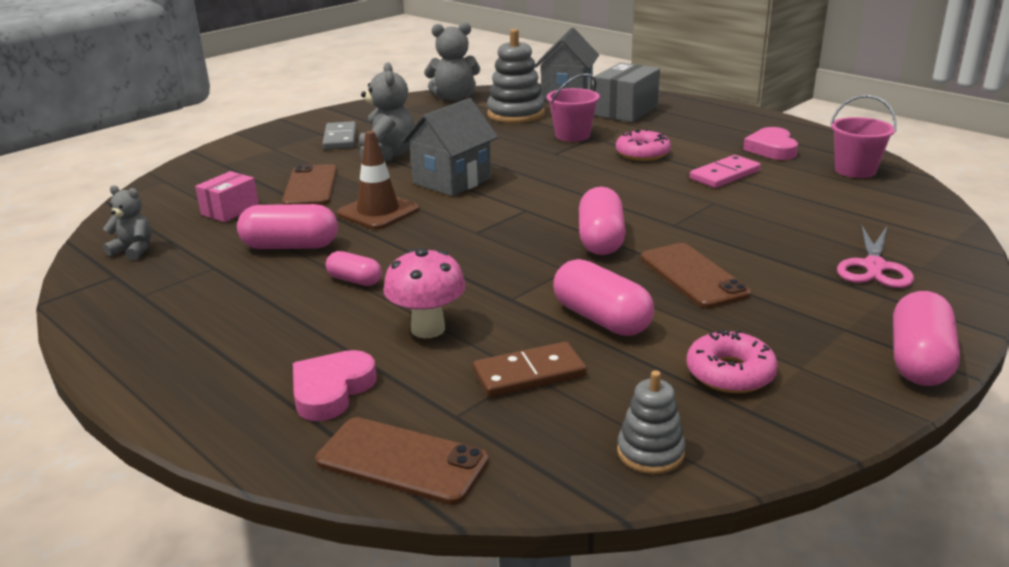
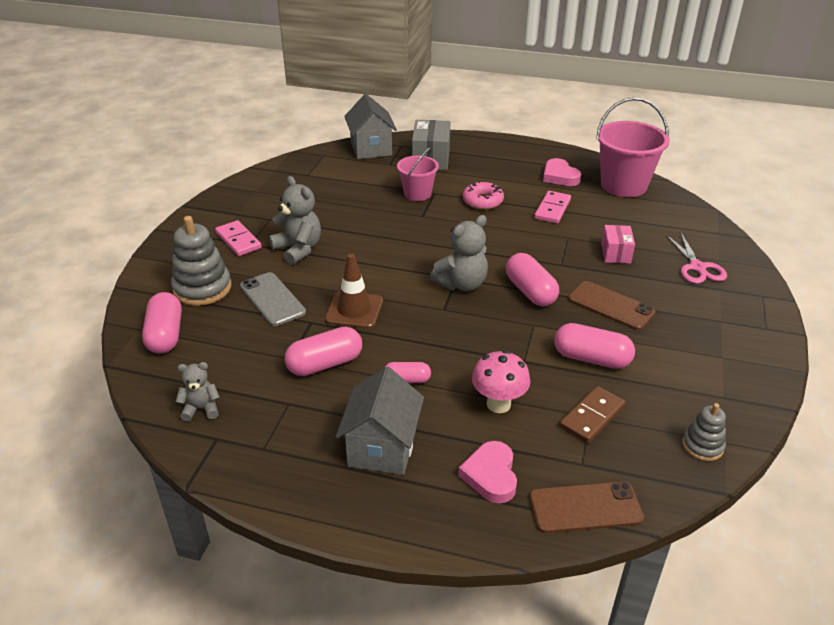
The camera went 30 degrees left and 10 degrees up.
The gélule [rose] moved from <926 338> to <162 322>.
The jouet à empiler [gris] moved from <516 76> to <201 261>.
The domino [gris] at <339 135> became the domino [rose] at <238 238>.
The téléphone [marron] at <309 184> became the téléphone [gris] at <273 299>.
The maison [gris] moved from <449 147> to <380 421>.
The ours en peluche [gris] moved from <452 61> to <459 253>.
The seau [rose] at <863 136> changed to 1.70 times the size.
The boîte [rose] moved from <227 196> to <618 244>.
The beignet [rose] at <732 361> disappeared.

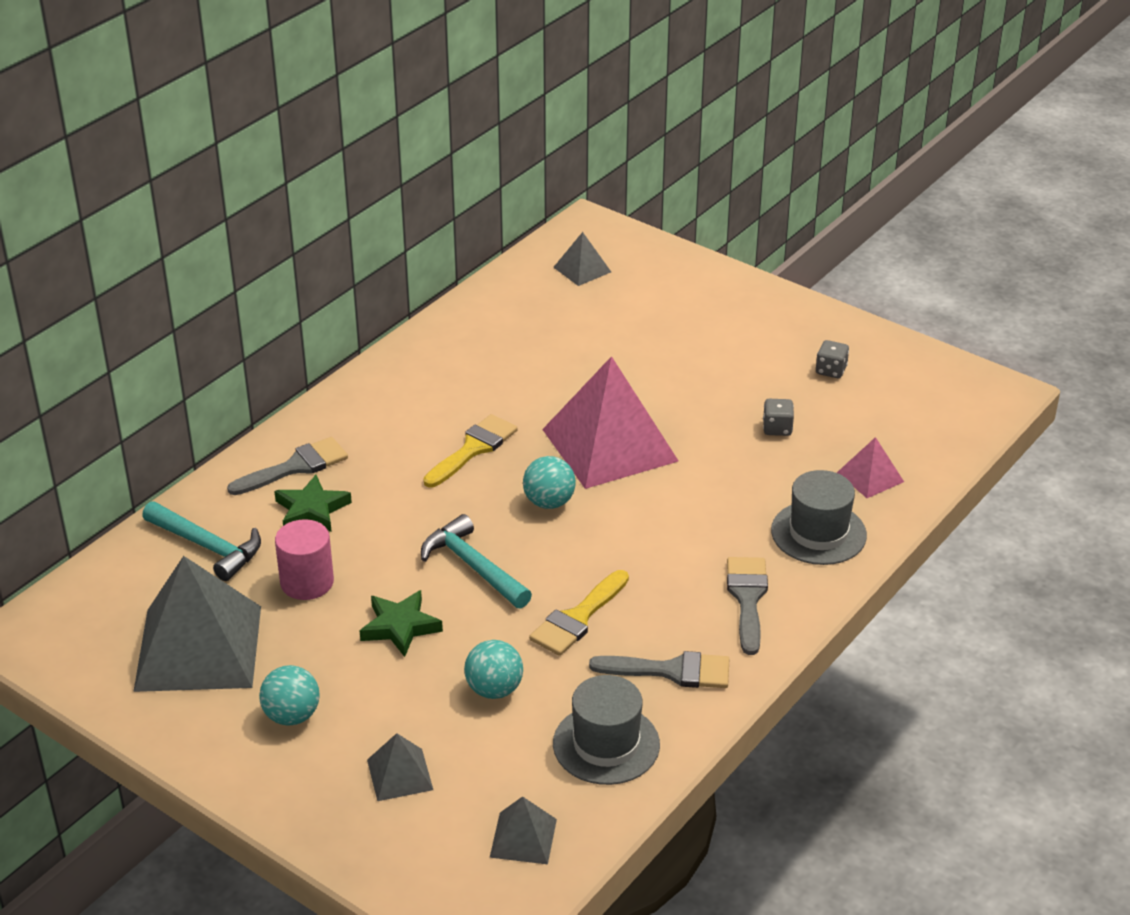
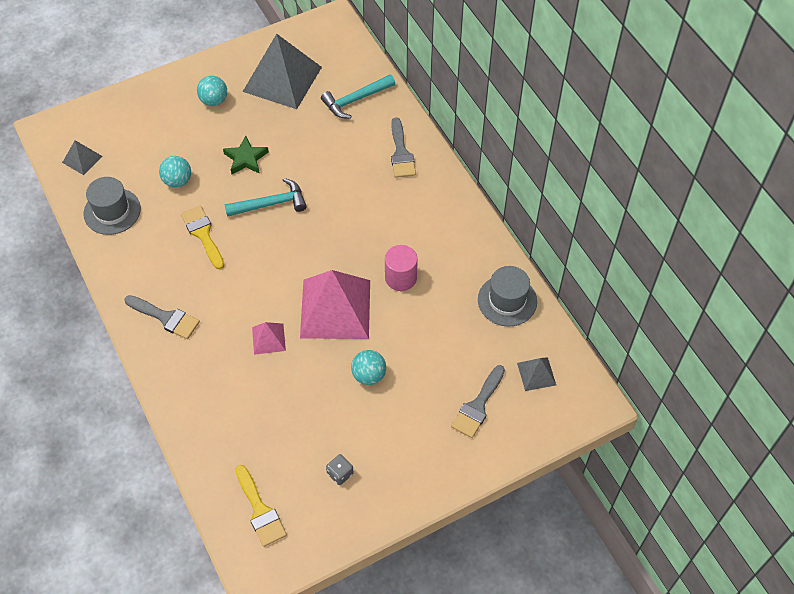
The camera went 115 degrees right and 20 degrees up.
The pinceau [jaune] moved from <470 451> to <261 506>.
The pyramide [rose] moved from <870 467> to <269 338>.
The balle [turquoise] moved from <549 482> to <368 367>.
The cylindre [rose] moved from <304 559> to <401 268>.
The pinceau [gris] moved from <659 669> to <478 401>.
The chapeau [gris] moved from <819 517> to <507 296>.
The étoile [vert] at <313 503> disappeared.
The pyramide [gris] at <400 767> disappeared.
The dé [gris] at <778 417> disappeared.

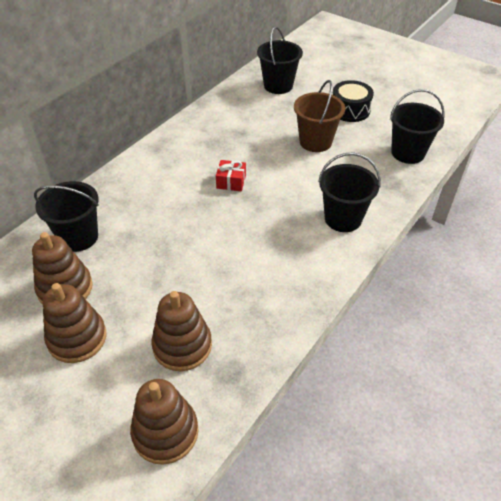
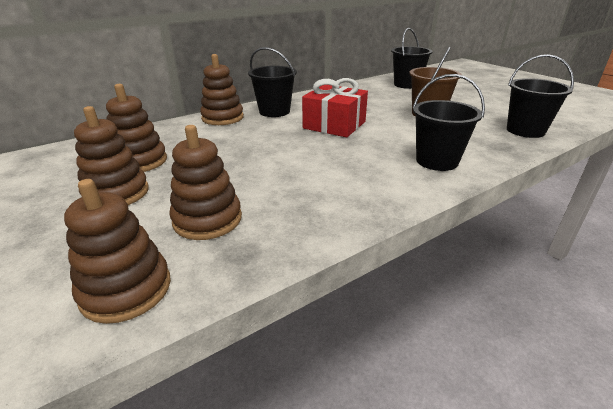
The camera went 20 degrees right and 15 degrees down.
The jouet à empiler [marron] at <222 89> appeared.
The seau [noir] moved from <66 216> to <272 82>.
The cadeau [rouge] at <231 175> changed to 1.96 times the size.
The tambour [noir] at <353 101> disappeared.

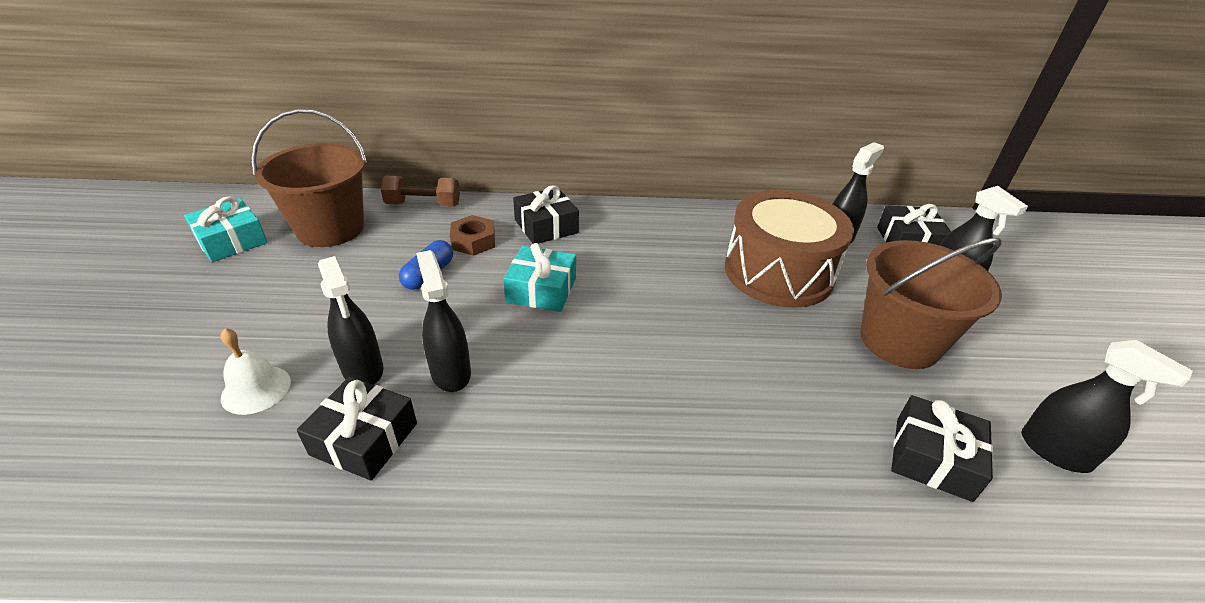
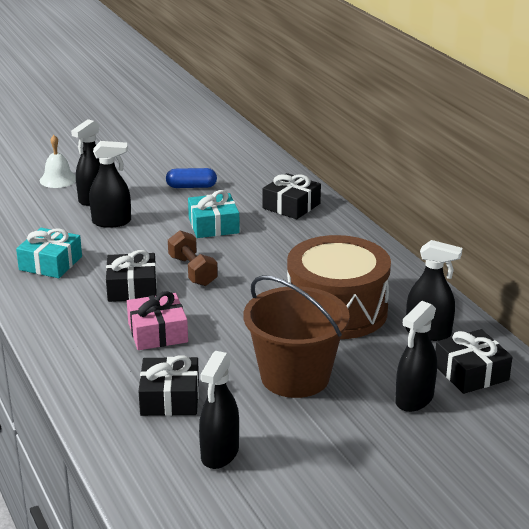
The camera went 65 degrees right and 10 degrees down.
The cadeau [turquoise] moved from <226 229> to <49 253>.
The vaporisateur [noir] at <443 321> turned 45 degrees clockwise.
The cadeau [noir] moved from <357 429> to <131 276>.
The cadeau [rose] at <157 320> appeared.
The haltère [marron] moved from <420 191> to <193 258>.
The seau [marron] at <309 178> disappeared.
The écrou [marron] at <472 235> disappeared.

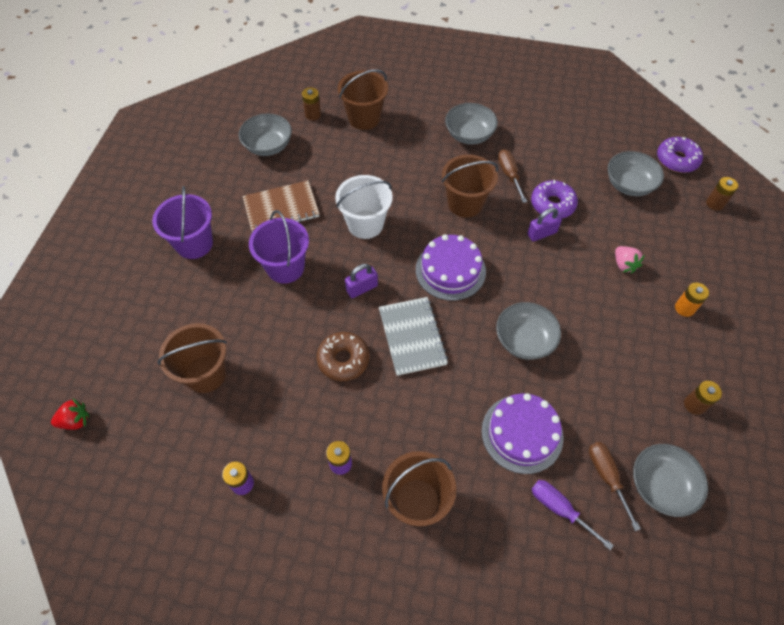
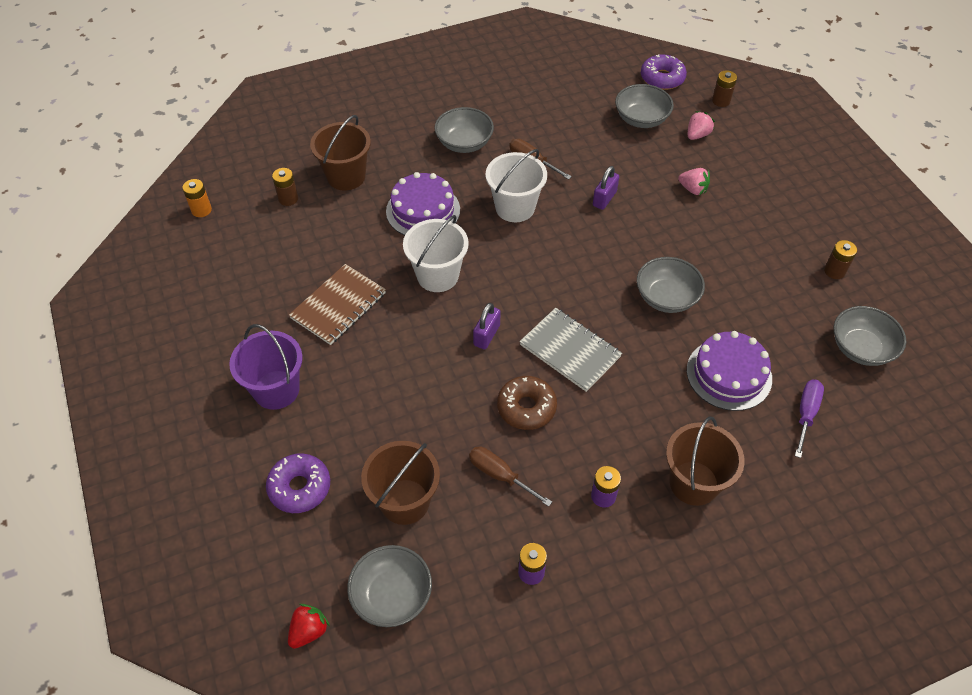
The camera went 35 degrees left and 5 degrees down.
The pile [orange] moved from <692 300> to <197 198>.
The beignet [violet] moved from <554 199> to <298 483>.
The bol [gris] moved from <265 135> to <389 586>.
The gâteau [violet] moved from <451 267> to <423 203>.
The tournevis [marron] moved from <615 486> to <510 476>.
The seau [marron] at <470 186> became the seau [blanc] at <516 185>.
The fraise [rose] at <701 125> appeared.
The tournevis [violet] at <573 515> turned 105 degrees clockwise.
The seau [violet] at <279 247> disappeared.

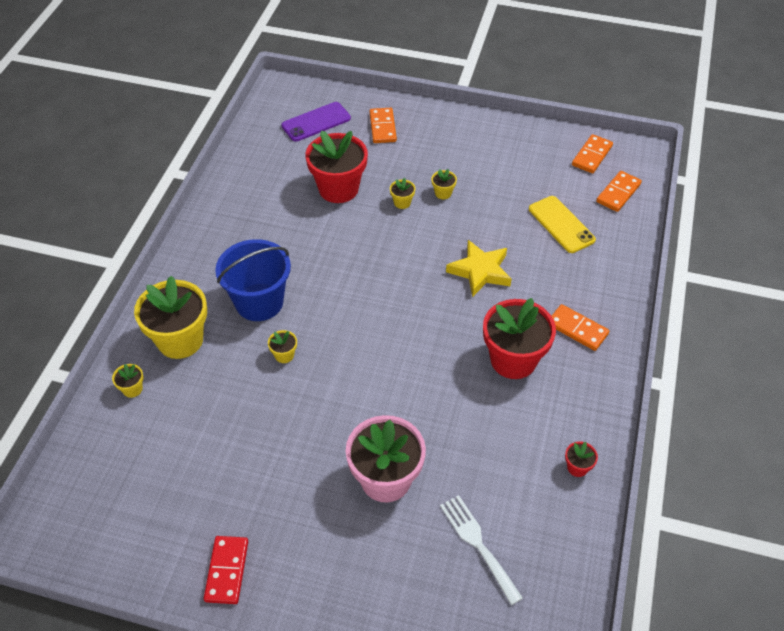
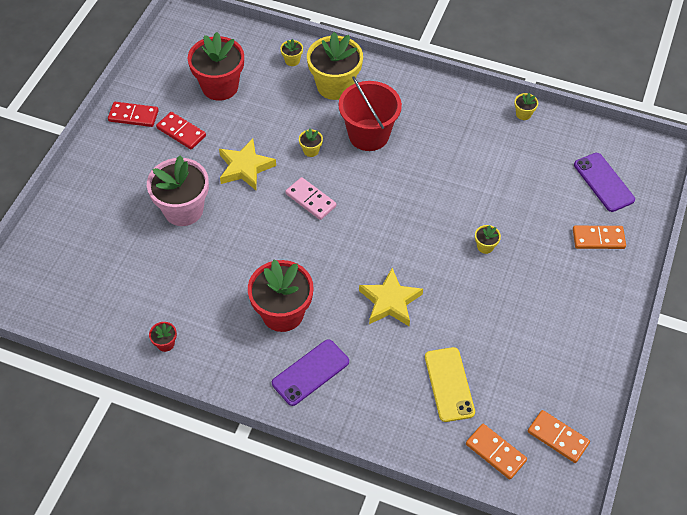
The camera went 95 degrees right and 5 degrees up.
The domino [rouge] at <181 130> appeared.
The pot de fleurs [rouge] moved from <336 166> to <215 66>.
The étoile [jaune] at <247 164> appeared.
The domino [orange] at <580 327> was replaced by the téléphone [violet] at <310 372>.
The domino [rose] at <311 198> appeared.
The seau [bleu] at <253 280> became the seau [rouge] at <370 113>.
The téléphone [jaune] at <562 224> turned 75 degrees counterclockwise.
The pot de fleurs [jaune] moved from <444 184> to <526 106>.
The fourchette [blanc] at <481 550> disappeared.

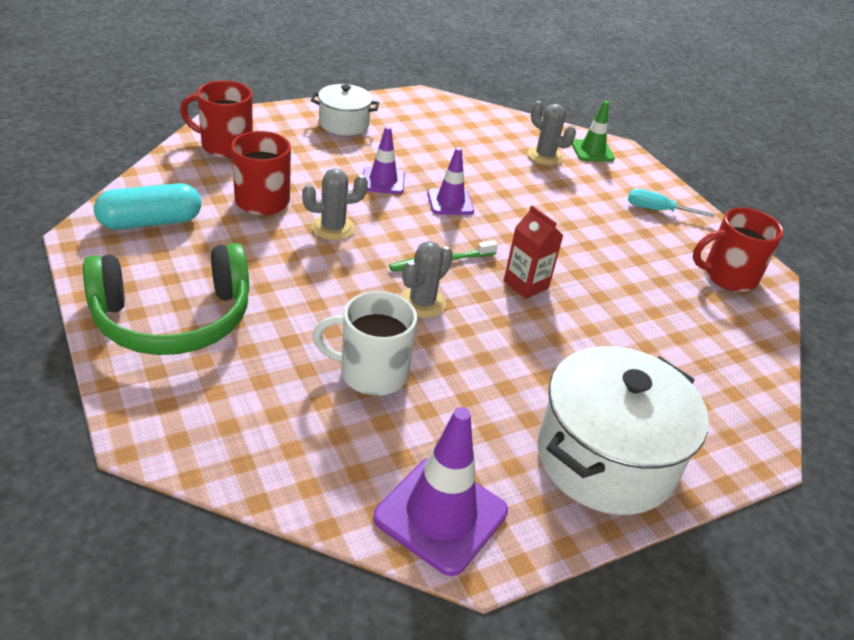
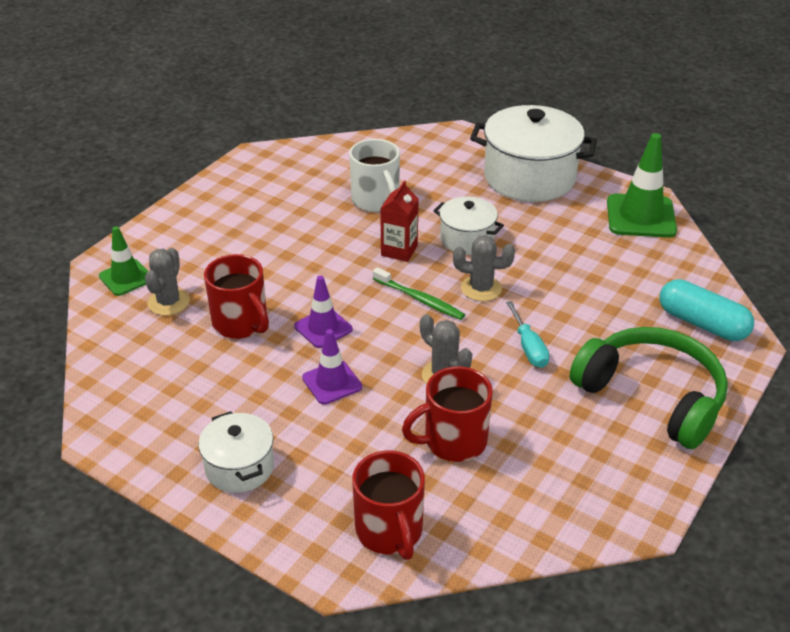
The camera went 115 degrees left and 0 degrees up.
The tasse [rouge] moved from <738 249> to <236 296>.
The tasse [blanc] moved from <365 343> to <374 175>.
The marmite [blanc] at <468 226> appeared.
The tournevis [turquoise] moved from <671 203> to <527 334>.
The cône de chantier [violet] at <440 491> became the cône de chantier [vert] at <642 185>.
The gélule [turquoise] moved from <147 206> to <706 310>.

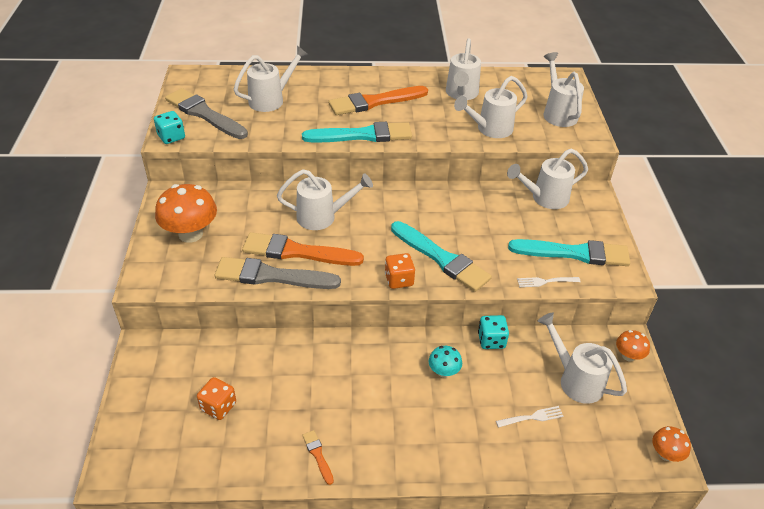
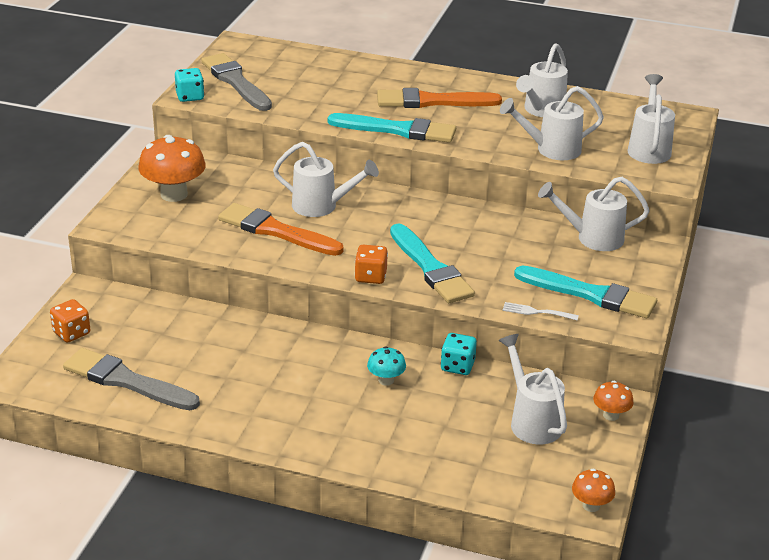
The camera went 20 degrees right and 10 degrees down.
The dé [orange] moved from <216 398> to <70 321>.
The pinceau [gris] moved from <278 273> to <131 379>.
The arrosoir [blanc] at <271 79> disappeared.
The pinceau [orange] at <318 457> disappeared.
The fourchette [blanc] at <530 417> disappeared.

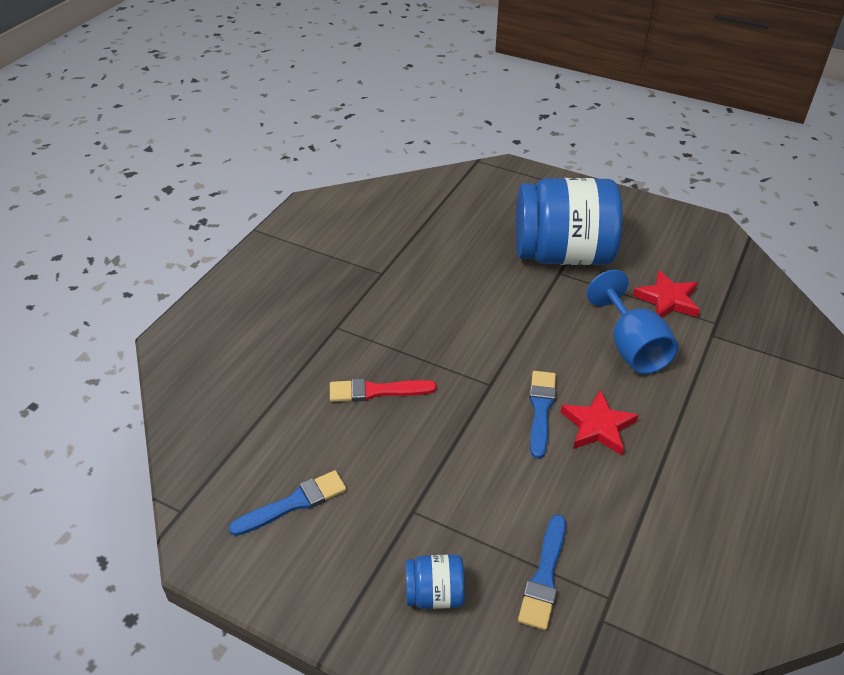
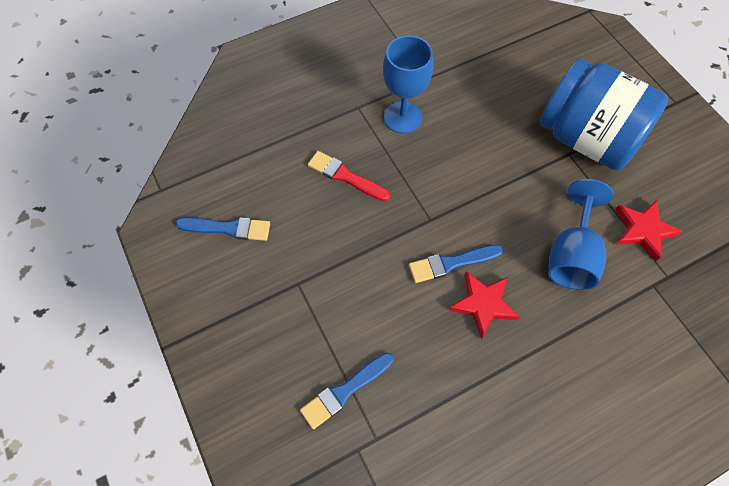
The camera went 35 degrees right and 20 degrees up.
The verre à pied [bleu] at <408 84> appeared.
The pinceau [bleu] at <542 415> turned 150 degrees counterclockwise.
The bocal [bleu] at <435 582> disappeared.

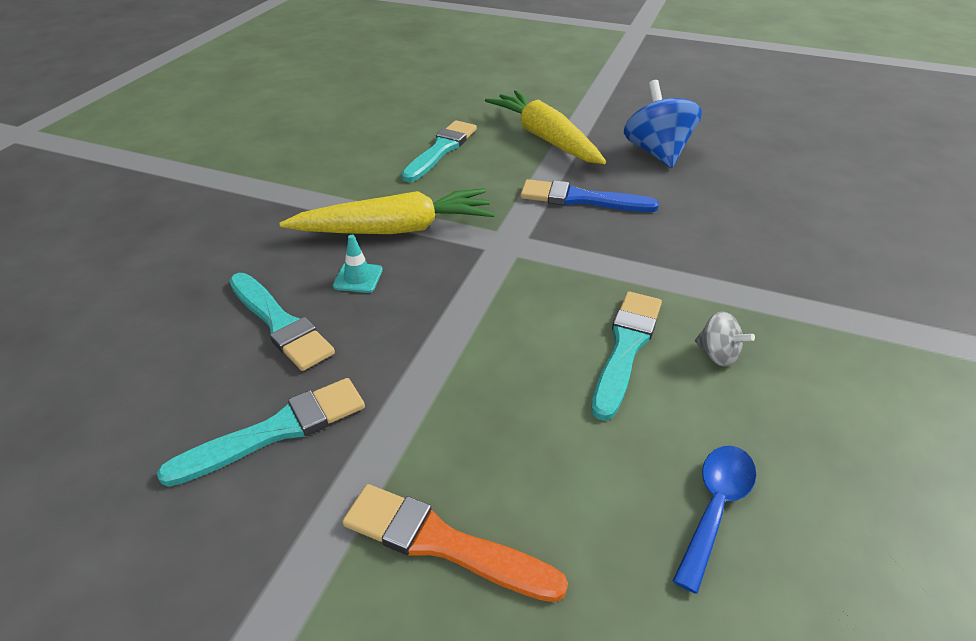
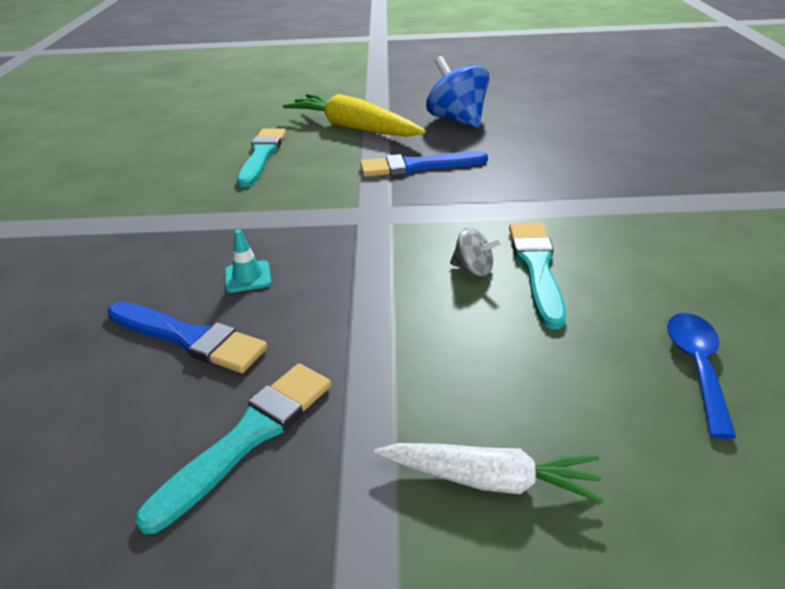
The camera went 20 degrees left and 5 degrees down.
The pinceau [turquoise] at <282 322> became the pinceau [bleu] at <187 337>.
The pinceau [orange] at <455 543> was replaced by the carotte [blanc] at <489 473>.
The toupie [gris] moved from <725 339> to <476 252>.
The carotte [jaune] at <387 211> disappeared.

